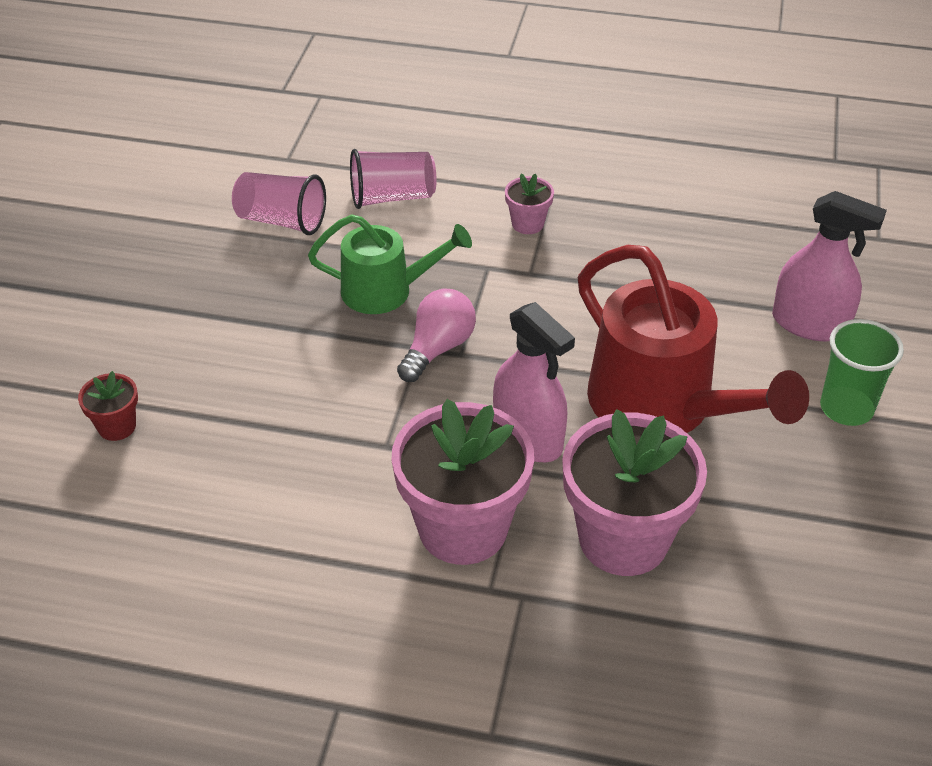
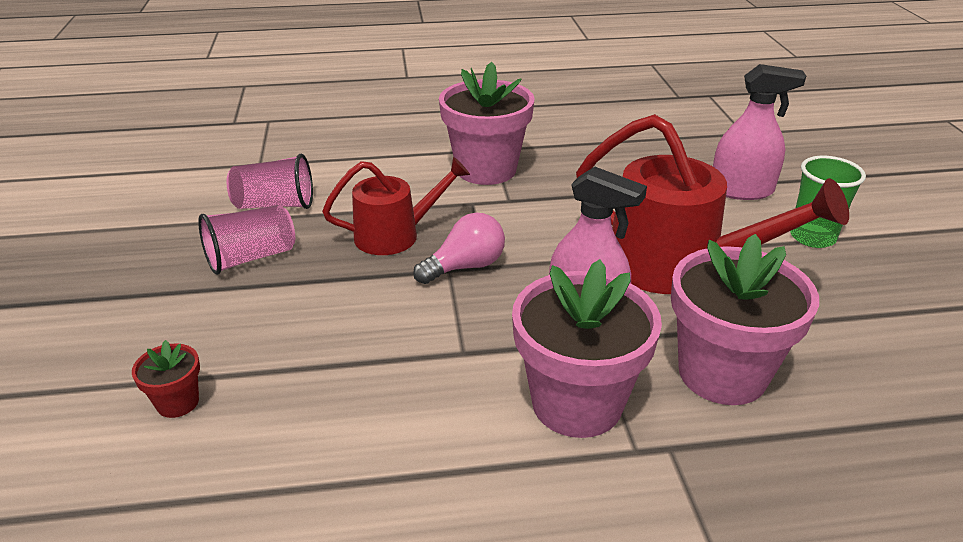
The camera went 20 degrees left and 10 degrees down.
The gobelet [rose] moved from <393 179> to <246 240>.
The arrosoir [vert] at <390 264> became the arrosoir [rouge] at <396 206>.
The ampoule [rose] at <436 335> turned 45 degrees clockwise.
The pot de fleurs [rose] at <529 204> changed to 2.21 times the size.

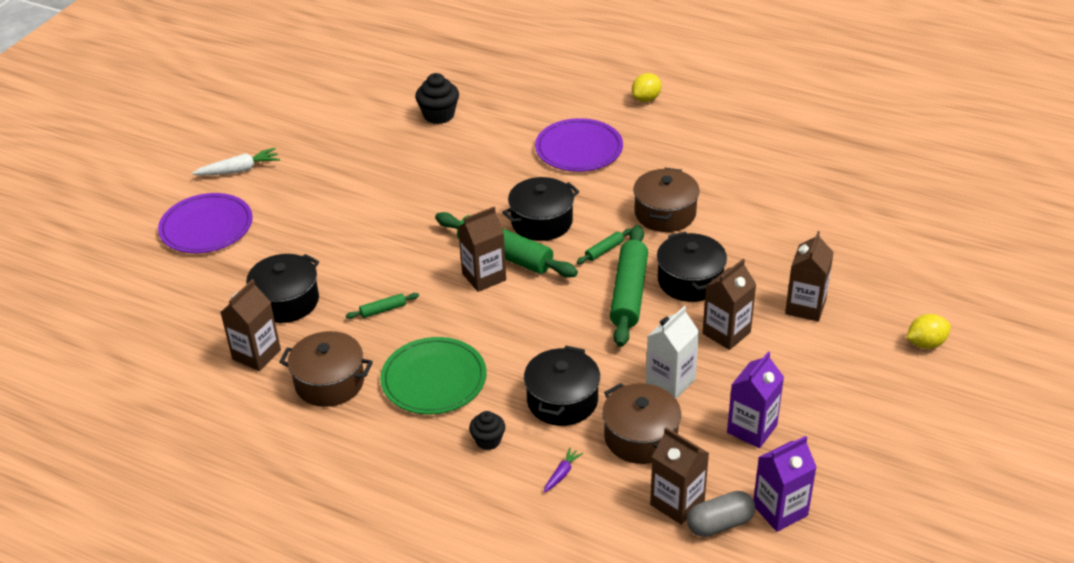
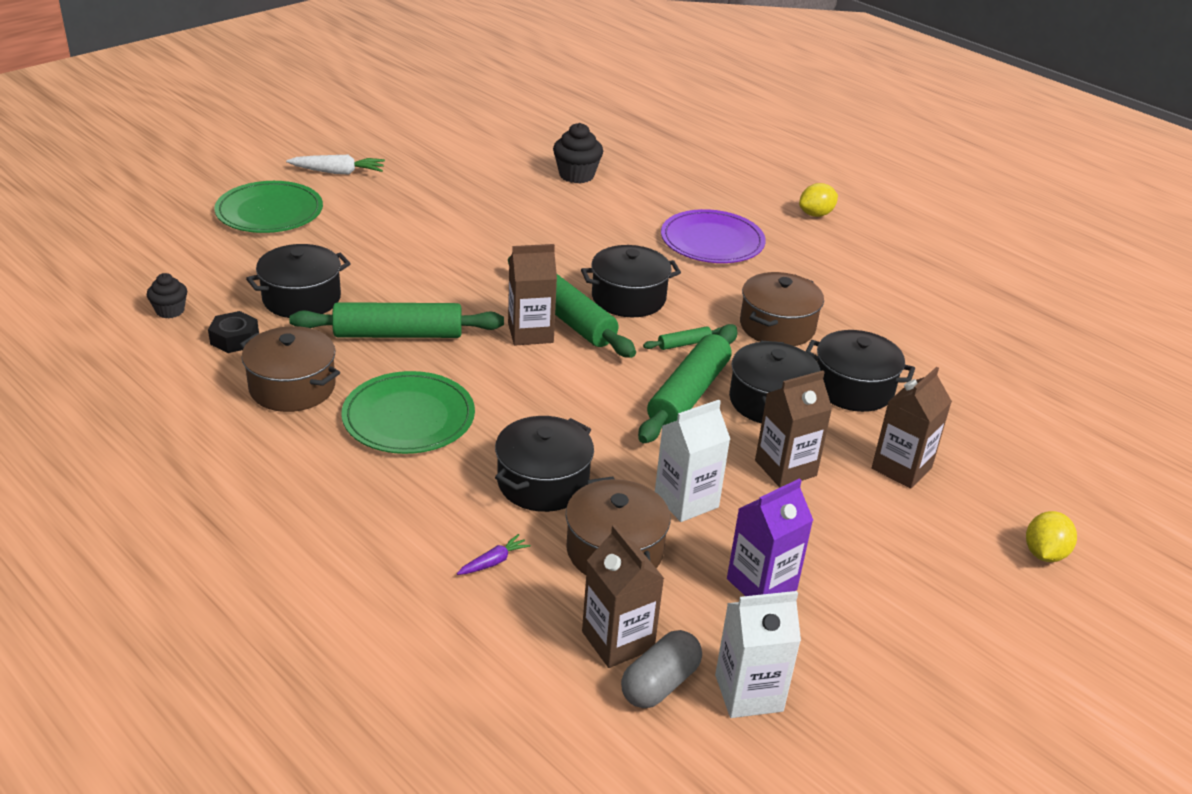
The camera went 15 degrees right and 5 degrees down.
The muffin [noir] moved from <487 430> to <167 295>.
The brique de lait [marron] at <250 325> was replaced by the écrou [noir] at <233 332>.
The assiette [violet] at <205 223> became the assiette [vert] at <268 207>.
The rouleau à pâtisserie [vert] at <382 306> changed to 2.29 times the size.
The gélule [gris] at <721 514> turned 45 degrees counterclockwise.
The brique de lait [violet] at <785 484> became the brique de lait [blanc] at <758 654>.
The marmite [noir] at <860 371> appeared.
The citron [jaune] at <928 331> turned 60 degrees counterclockwise.

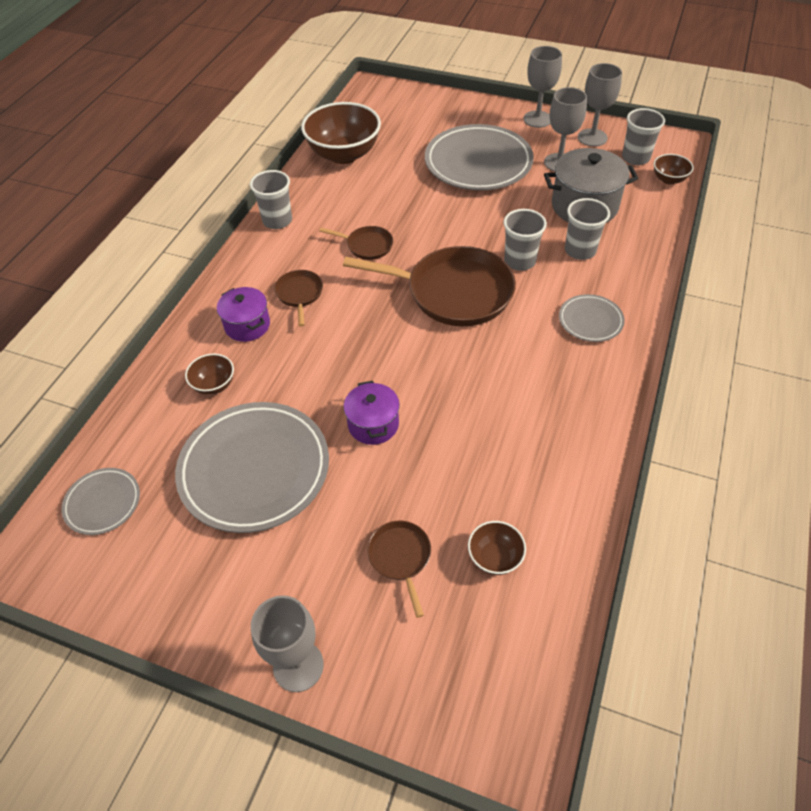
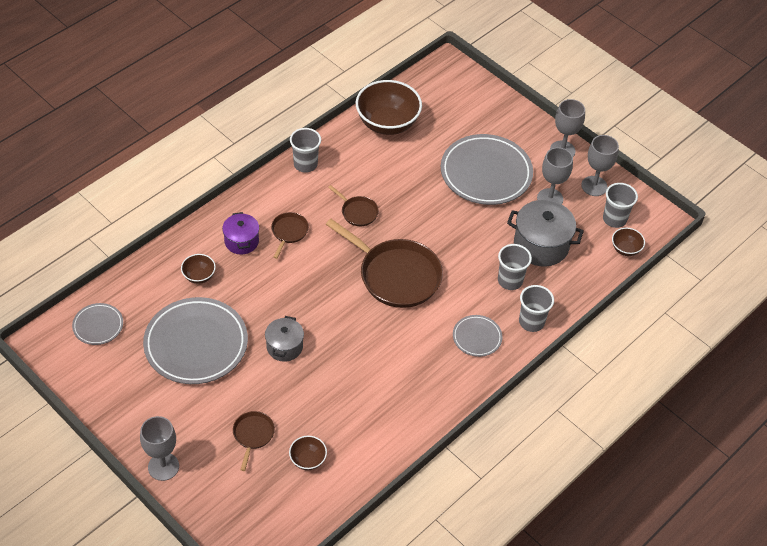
The camera went 20 degrees right and 0 degrees up.
The marmite [violet] at <372 413> became the marmite [gris] at <284 339>.
The gobelet [gris] moved from <525 240> to <536 308>.

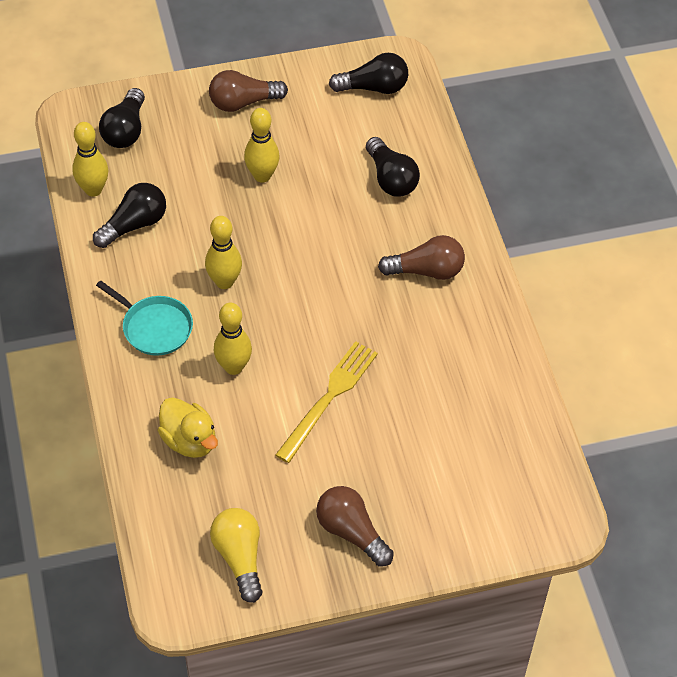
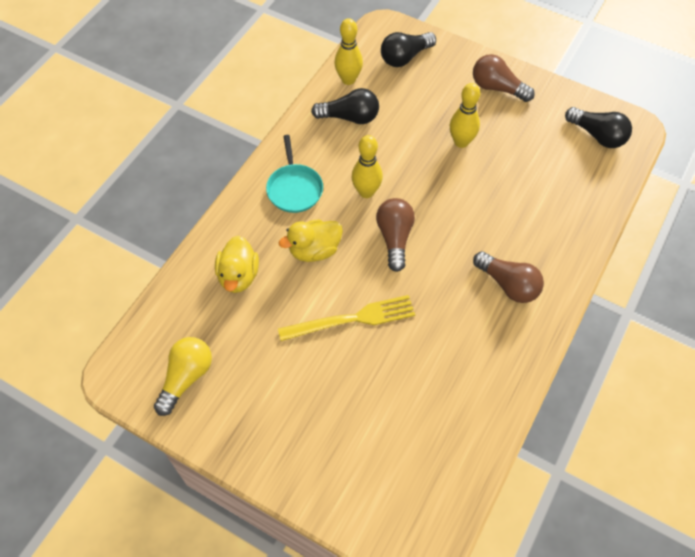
The camera went 45 degrees right and 5 degrees up.
The quille [jaune] at <233 339> was replaced by the canard [jaune] at <311 240>.
The ampoule [marron] moved from <355 526> to <395 235>.
The ampoule [noir] at <393 167> disappeared.

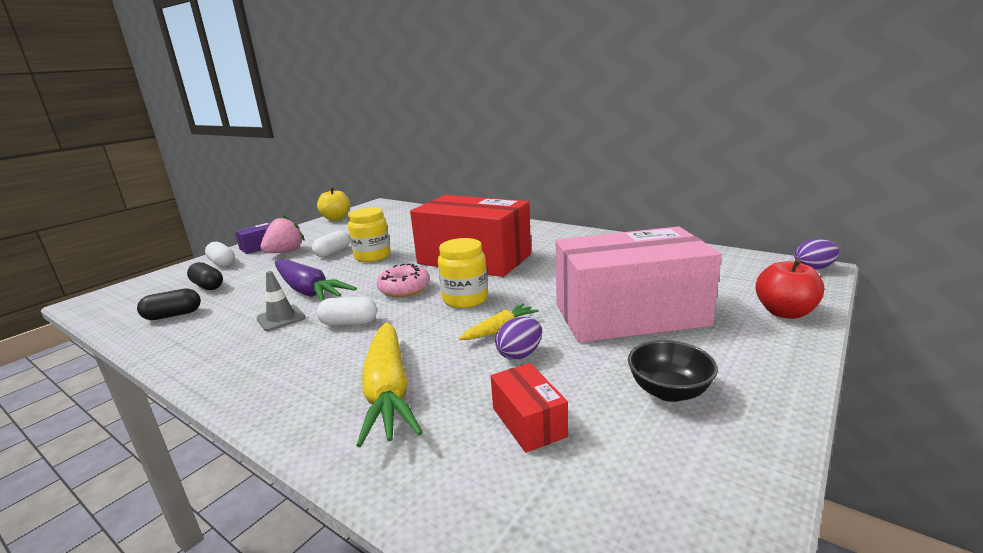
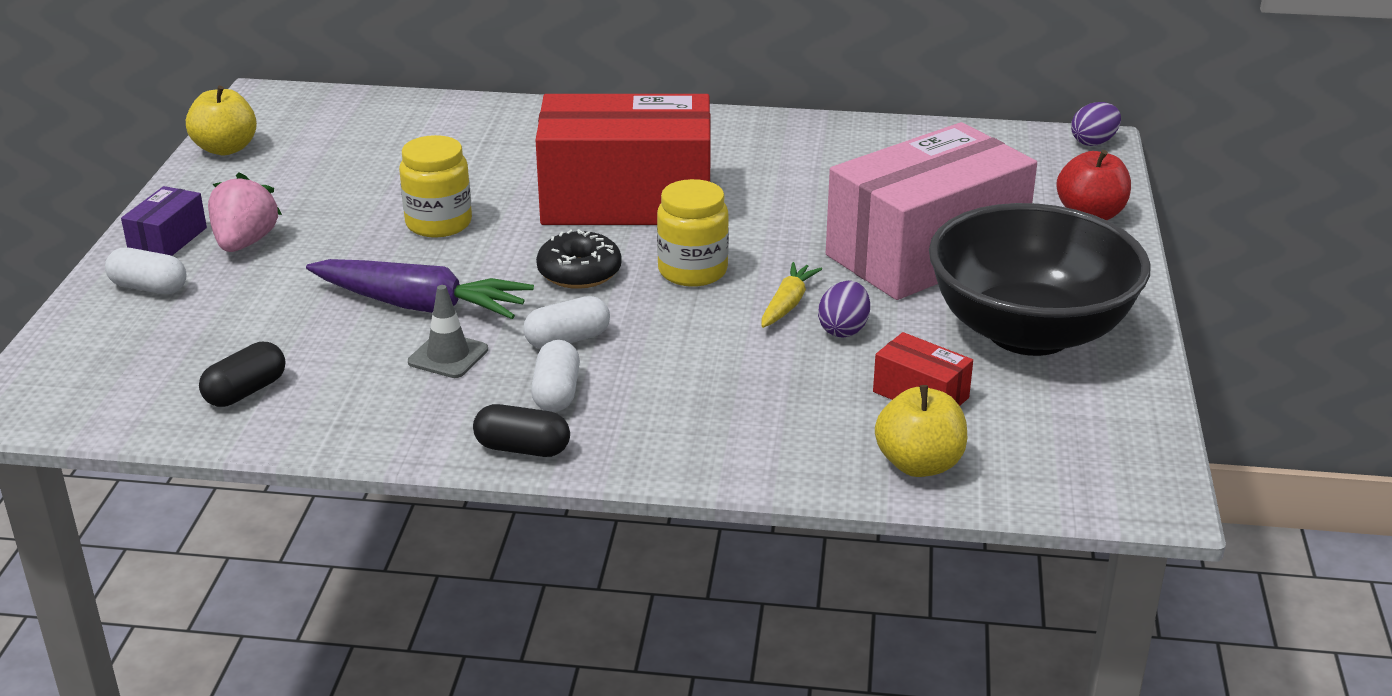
The camera went 30 degrees left and 10 degrees up.
The gélule [noir] moved from <205 276> to <521 430>.
The gélule [blanc] moved from <331 243> to <555 376>.
The beignet [rose] at <403 280> became the beignet [noir] at <579 259>.
The pomme [jaune] at <921 431> appeared.
The bol [noir] at <673 371> changed to 2.32 times the size.
The carotte [jaune] at <389 384> disappeared.

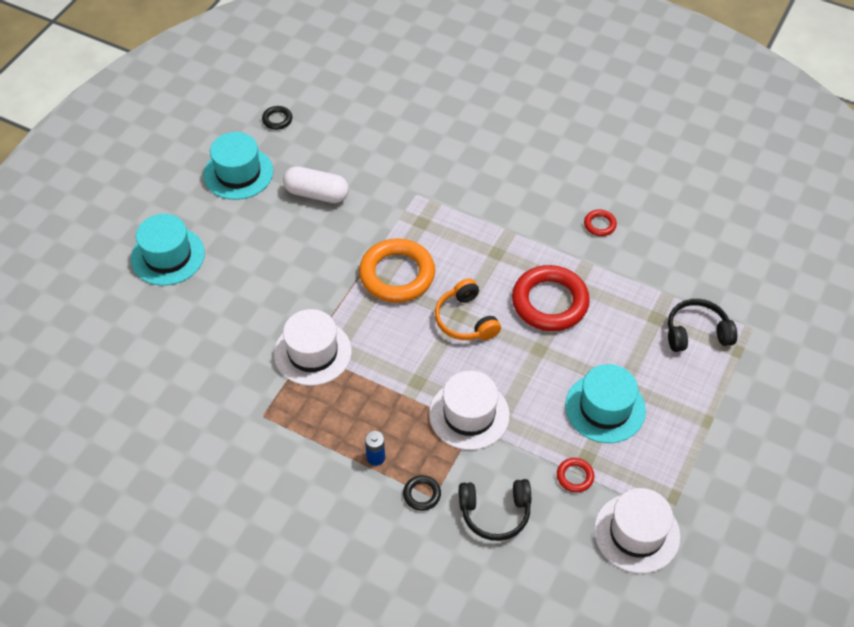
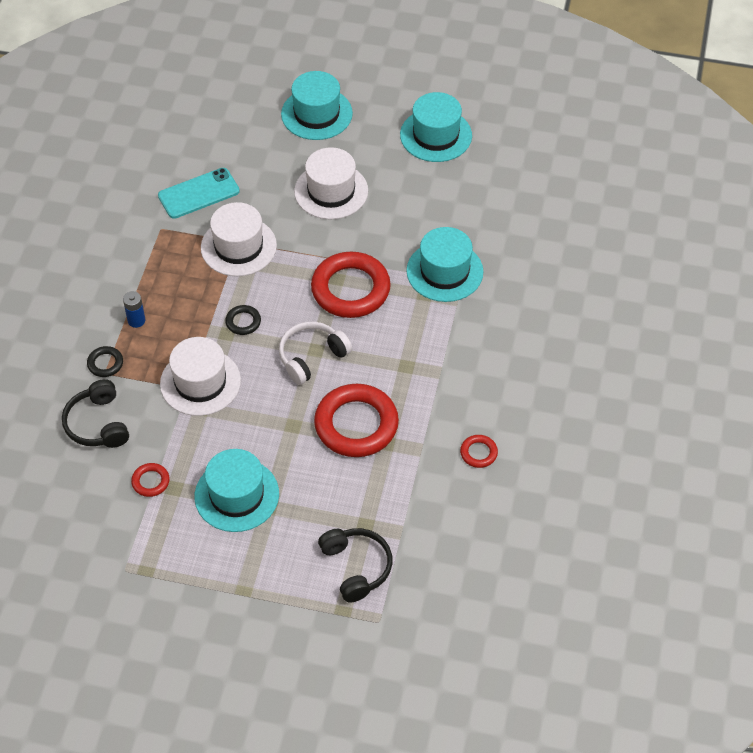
The camera went 75 degrees right and 0 degrees up.
The téléphone [turquoise] at <199 193> appeared.
The anneau [noir] moved from <277 118> to <243 320>.
The casque audio [orange] at <468 309> became the casque audio [blanc] at <315 353>.
The chapeau [blanc] moved from <637 530> to <331 183>.
The anneau [orange] at <397 270> became the anneau [rouge] at <351 285>.
The chapeau [turquoise] at <445 264> appeared.
The gélule [blanc] at <316 184> disappeared.

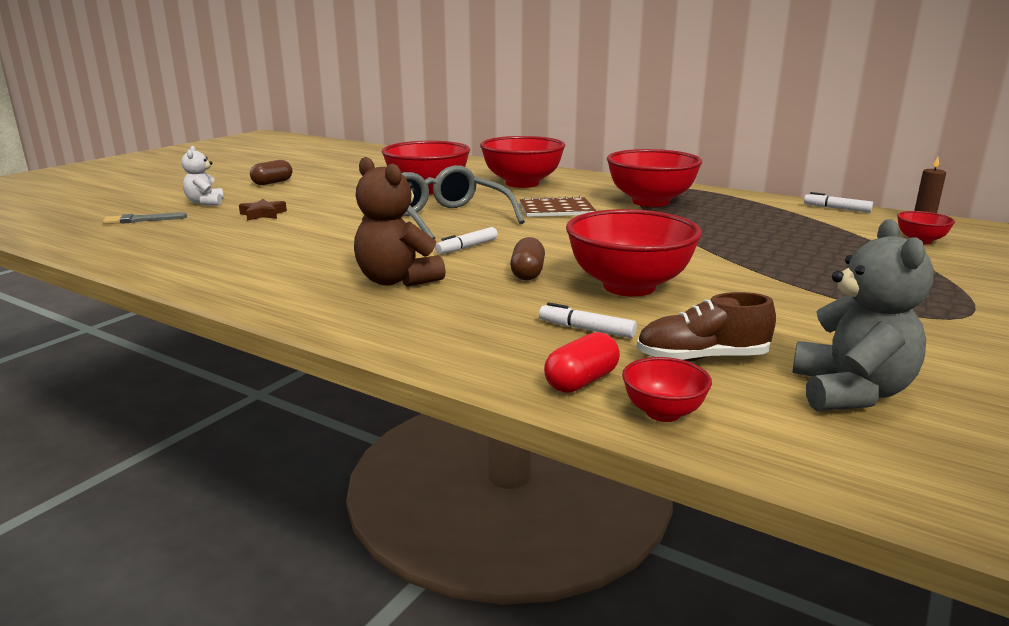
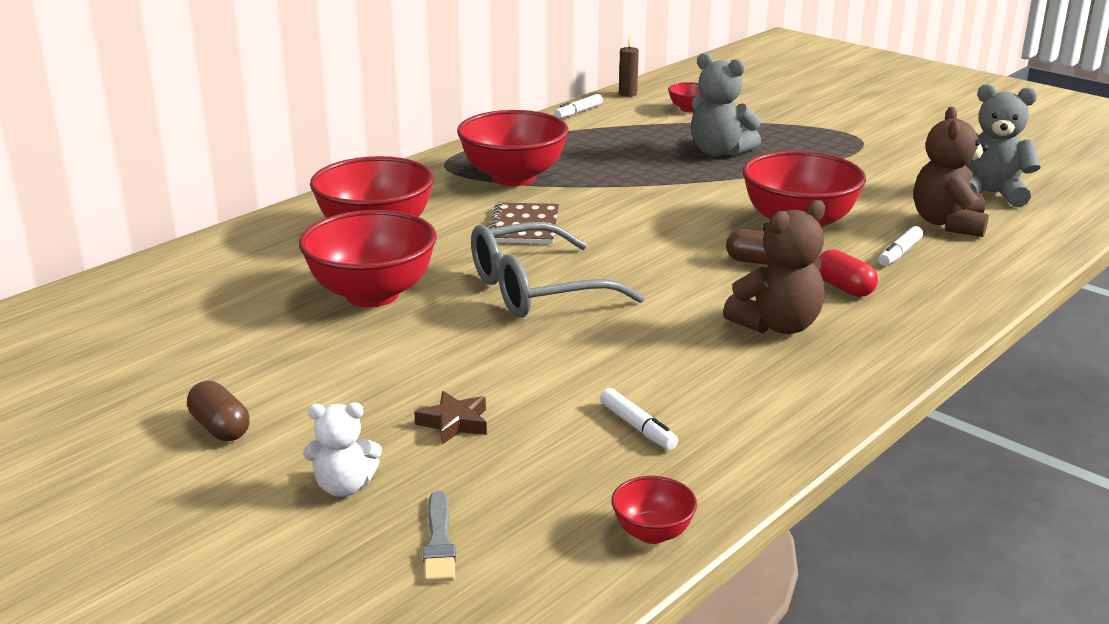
The camera went 80 degrees left and 5 degrees up.
The feutre [blanc] moved from <466 240> to <639 419>.
The bol [rouge] moved from <667 389> to <654 510>.
The ours en peluche [gris] at <726 104> appeared.
The gélule [rouge] moved from <582 362> to <848 273>.
The chaussure [marron] at <706 327> was replaced by the ours en peluche [marron] at <951 172>.

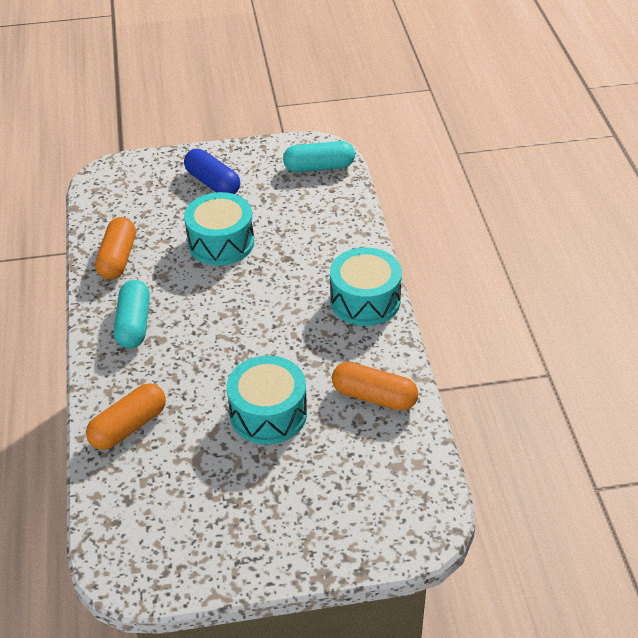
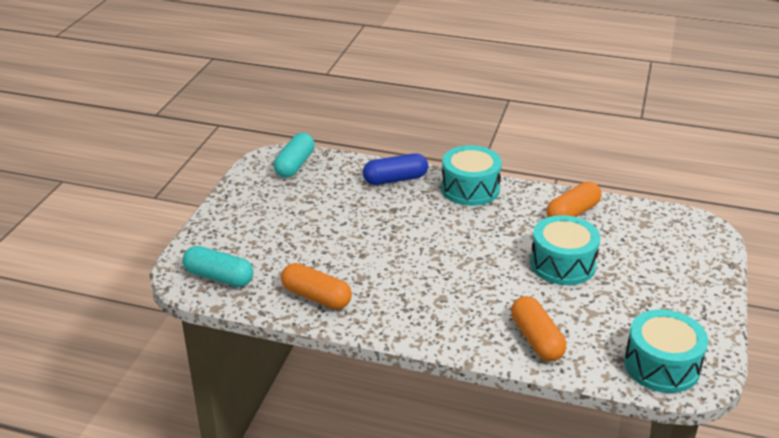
The camera went 65 degrees left and 10 degrees down.
The gélule [turquoise] moved from <132 314> to <217 266>.
The gélule [bleu] moved from <212 171> to <395 169>.
The tambour [turquoise] moved from <219 229> to <666 351>.

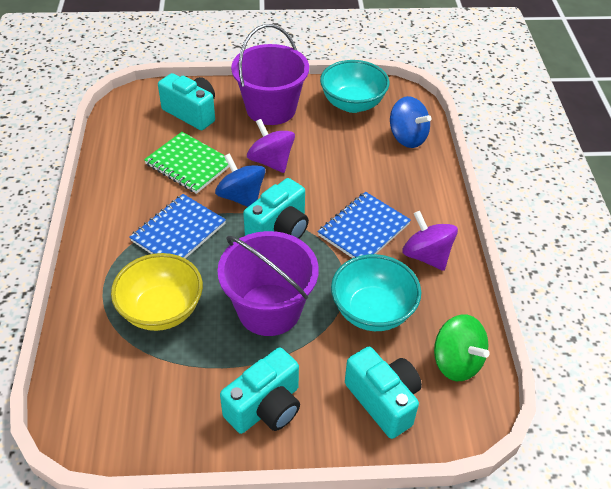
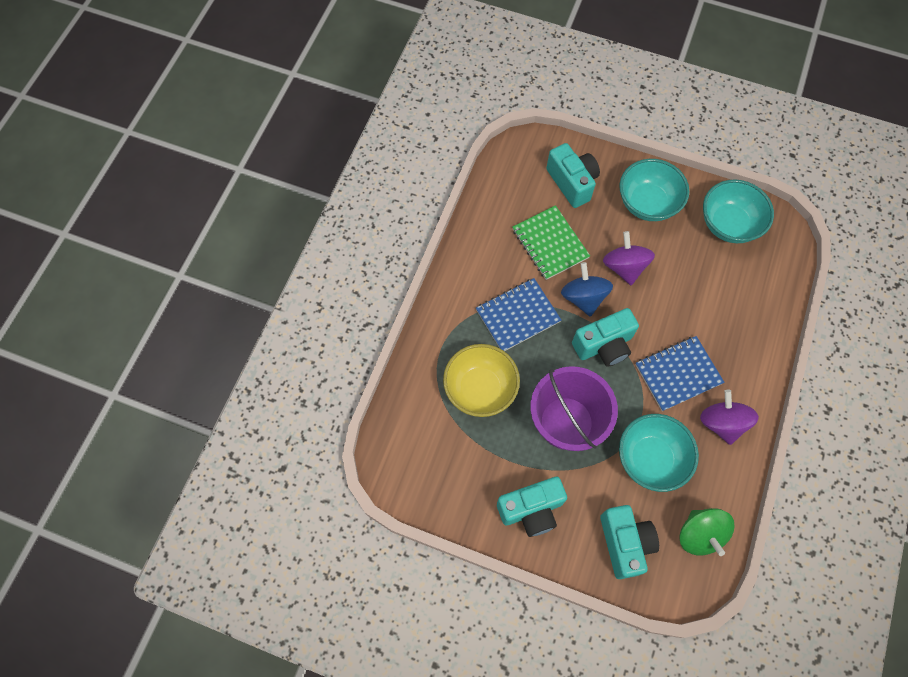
The camera went 25 degrees right and 20 degrees up.
The seau [violet] at <270 74> was replaced by the bol [turquoise] at <654 190>.
The toupie [bleu] at <411 122> disappeared.

